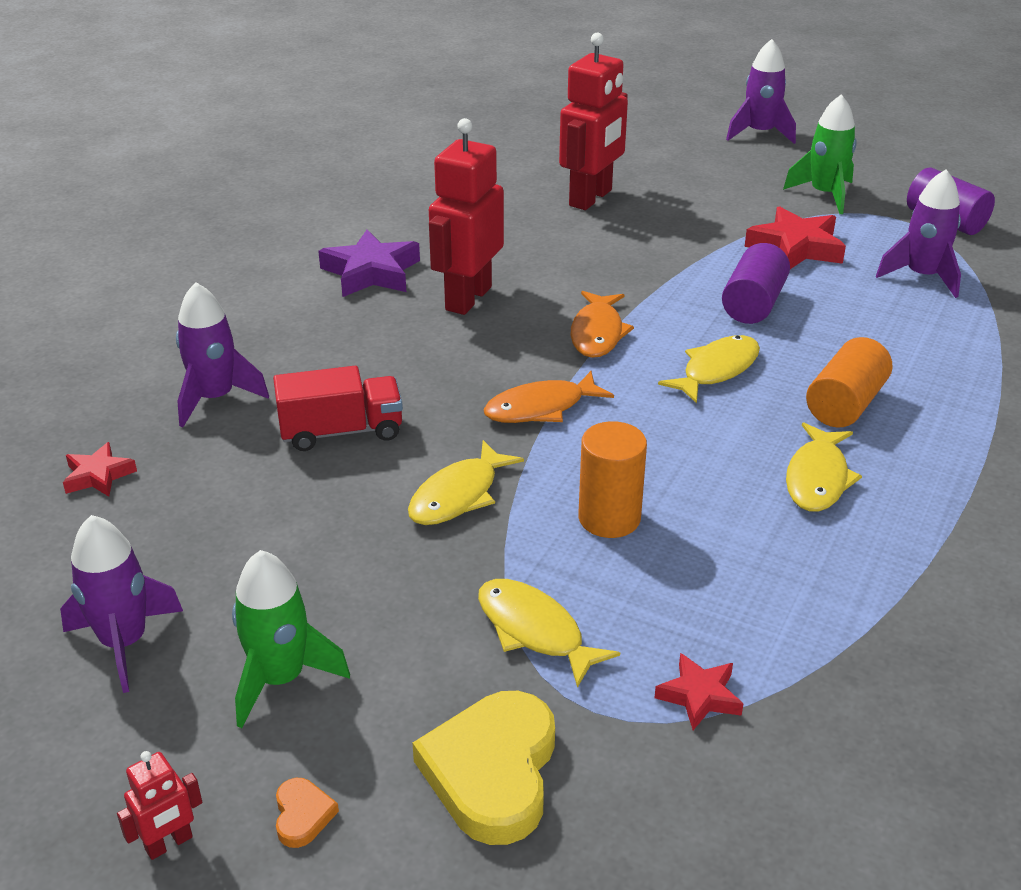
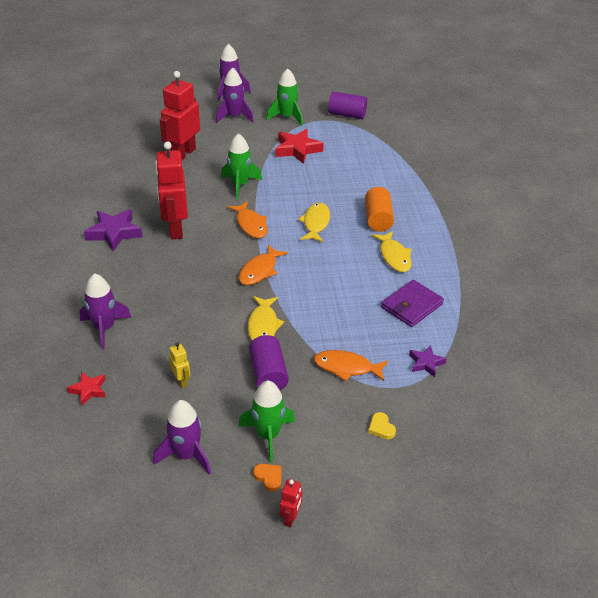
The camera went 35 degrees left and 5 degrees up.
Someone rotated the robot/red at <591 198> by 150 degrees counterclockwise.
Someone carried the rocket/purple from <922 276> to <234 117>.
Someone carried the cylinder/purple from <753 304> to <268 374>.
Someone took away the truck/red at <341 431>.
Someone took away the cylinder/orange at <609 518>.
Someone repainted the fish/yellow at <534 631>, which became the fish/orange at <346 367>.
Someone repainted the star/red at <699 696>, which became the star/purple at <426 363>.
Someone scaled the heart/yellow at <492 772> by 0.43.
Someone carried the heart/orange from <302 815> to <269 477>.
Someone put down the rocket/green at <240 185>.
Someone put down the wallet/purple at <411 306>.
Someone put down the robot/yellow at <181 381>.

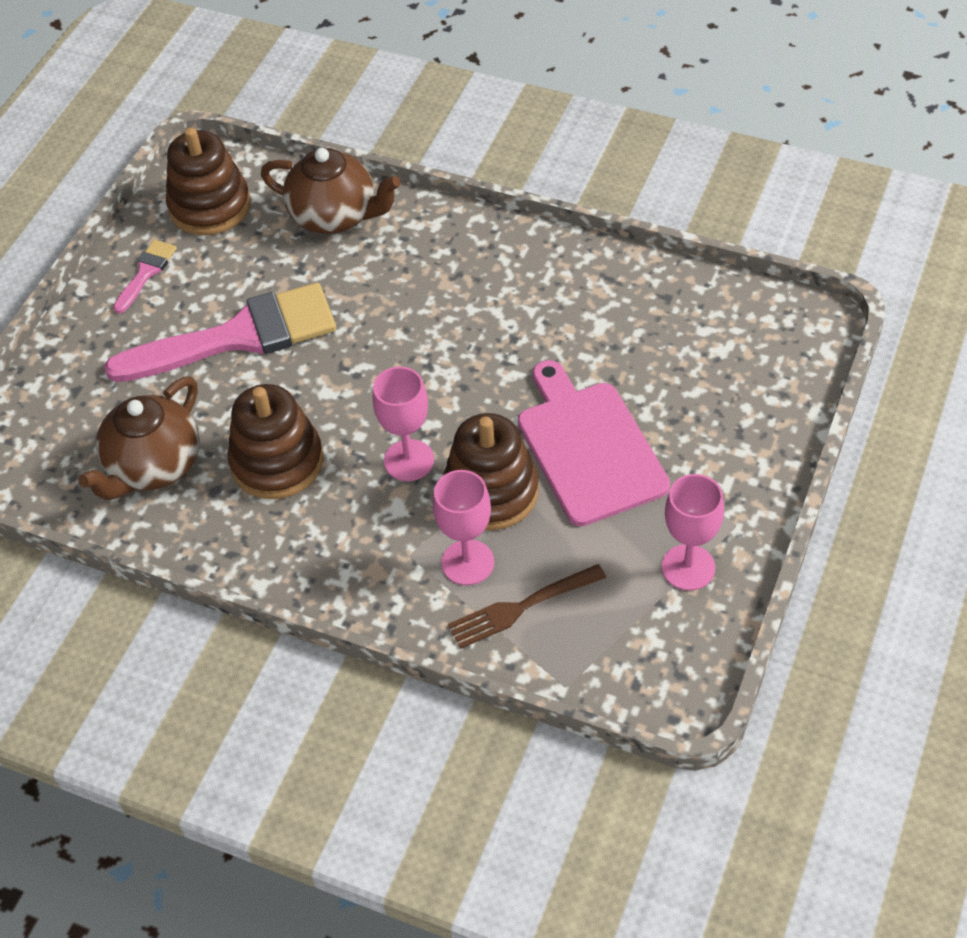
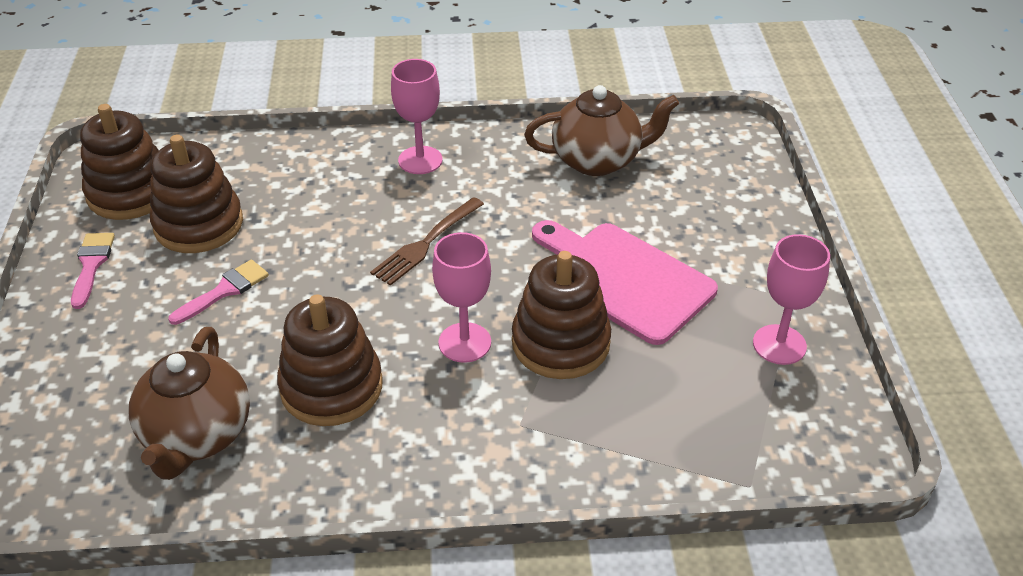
The camera went 30 degrees left and 10 degrees down.
Someone carried the teapot/brown from <335 216> to <598 160>.
Someone scaled the brush/pink at <239 336> by 0.44.
Someone carried the goblet/pink from <467 562> to <420 160>.
Someone carried the fork/brown from <522 606> to <426 243>.
Someone put down the stacking toy/brown at <199 224>.

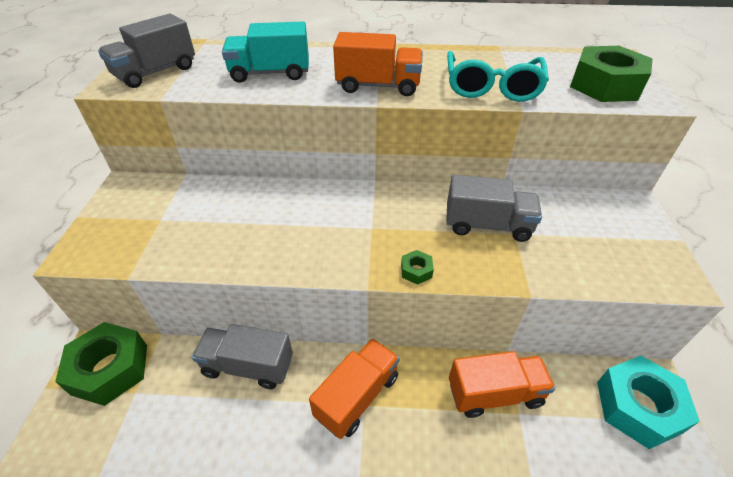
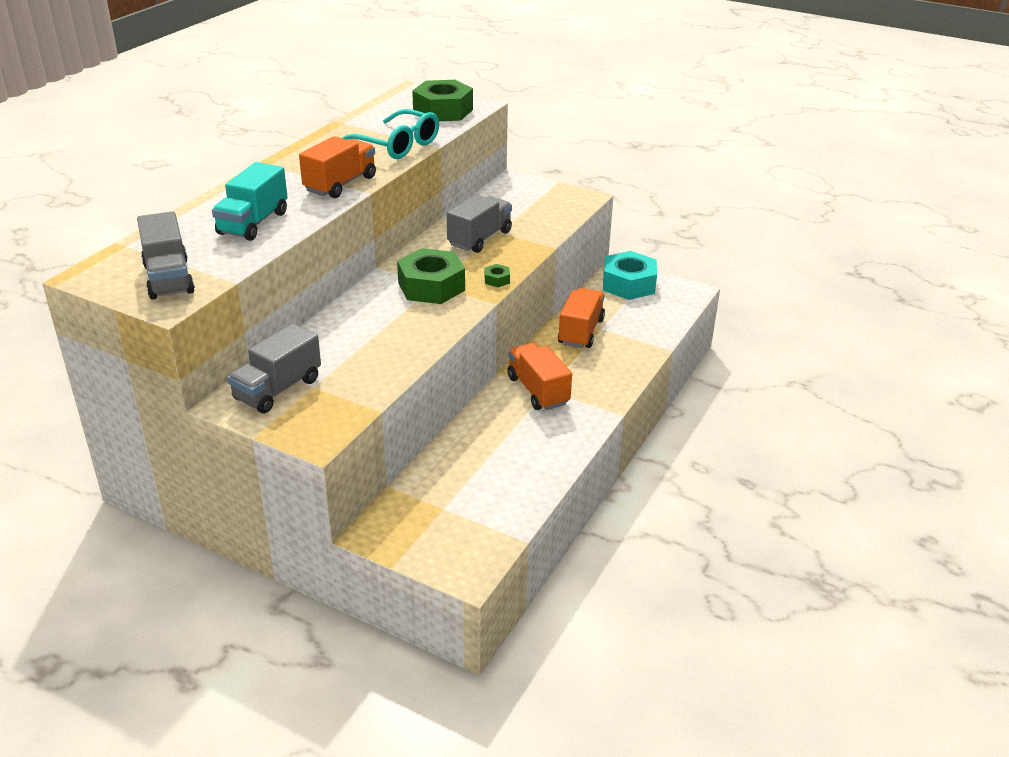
The camera went 65 degrees left and 10 degrees down.
Someone carried the nut/green from <110 369> to <431 286>.
Someone carried the truck/grey from <248 366> to <278 389>.

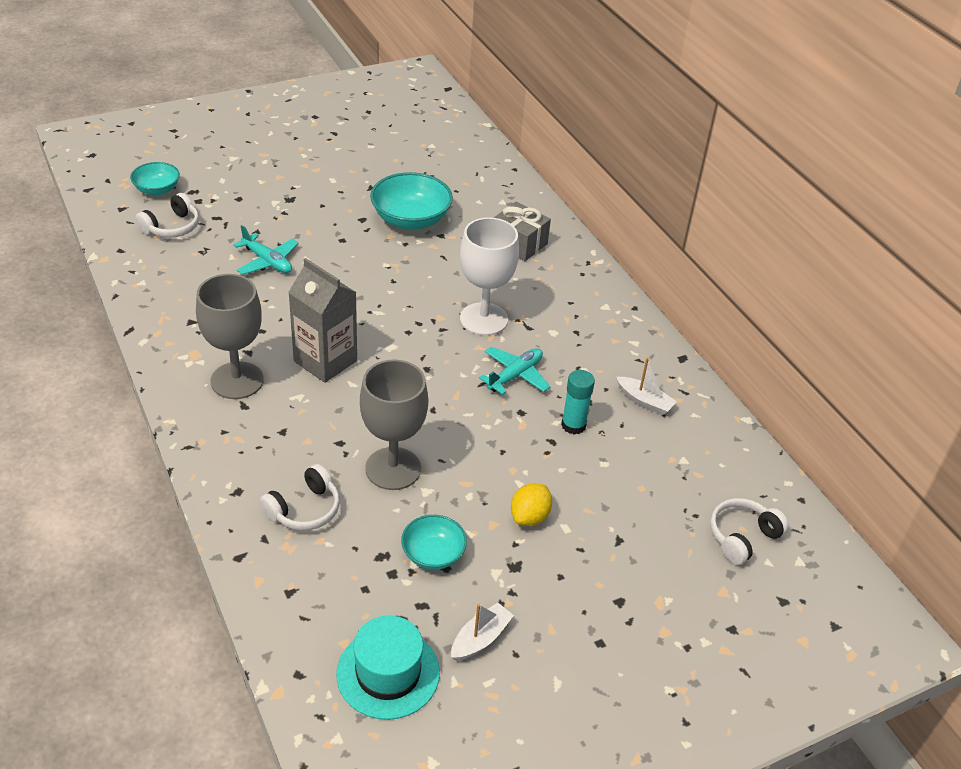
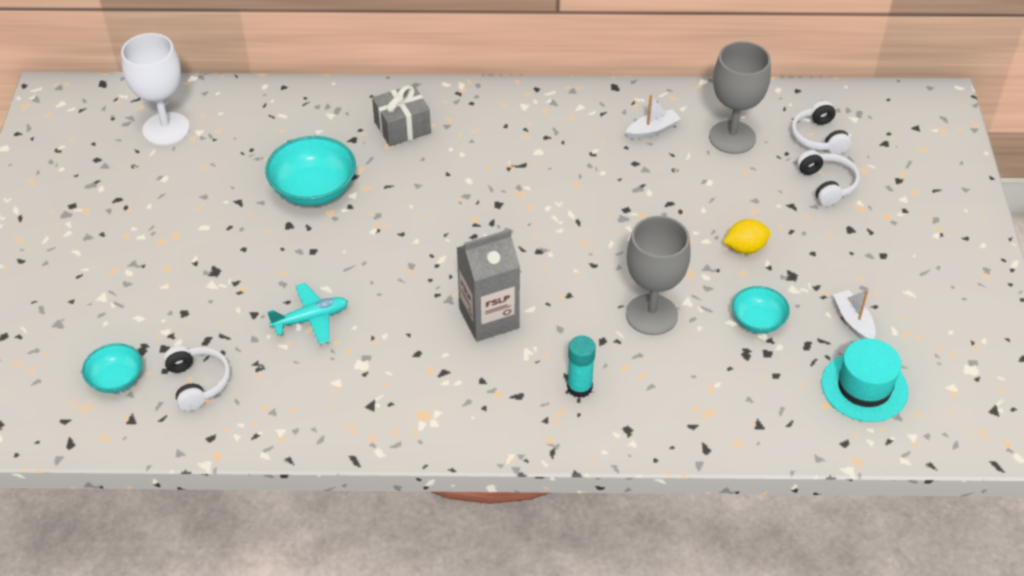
The camera went 60 degrees left and 5 degrees up.
Someone carried the goblet/white from <483 319> to <166 129>.
Someone carried the goblet/grey from <237 380> to <732 137>.
Someone took away the plane/turquoise at <515 375>.
Someone carried the glue stick/turquoise from <573 425> to <579 387>.
Someone carried the headphones/white from <304 509> to <827 184>.
Someone rotated the lemon/yellow at <529 517> by 75 degrees counterclockwise.

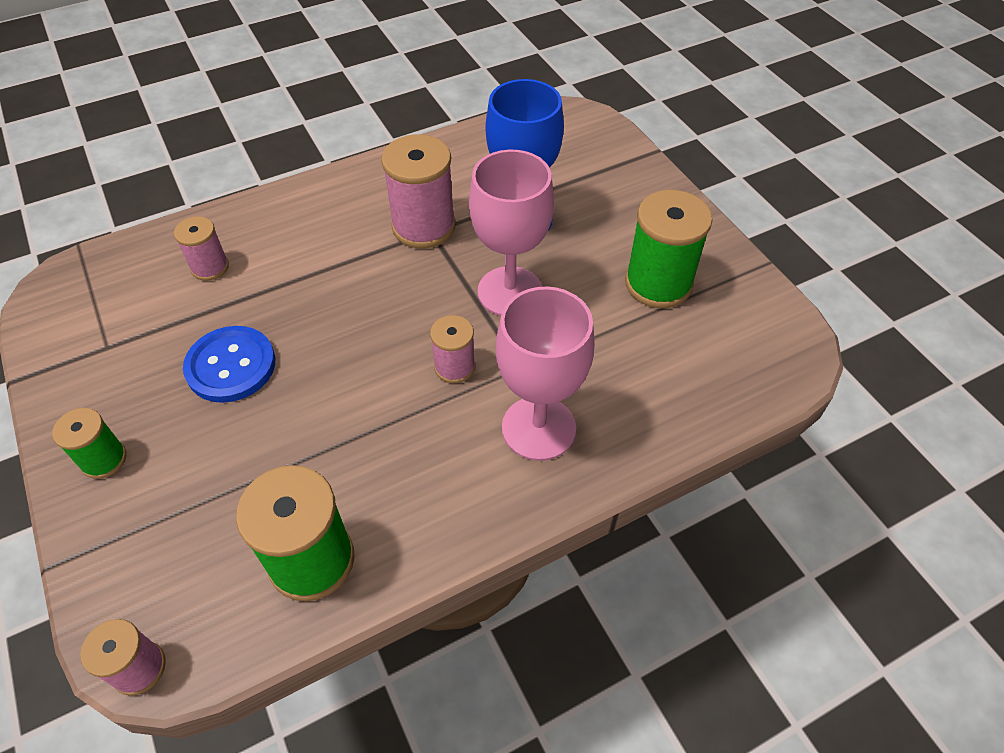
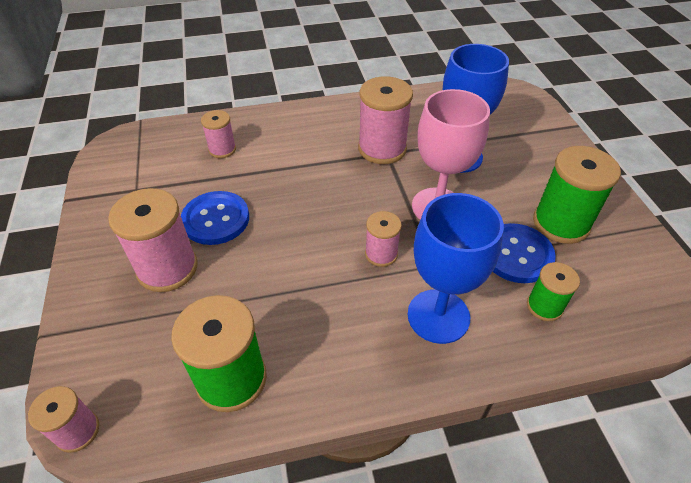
The camera went 15 degrees right and 5 degrees down.
Someone repainted the goblet/pink at <538 428>, which became the goblet/blue at <438 316>.
Someone carried the spool/green from <104 459> to <544 306>.
Someone put down the spool/pink at <167 268>.
Someone put down the button/blue at <516 254>.

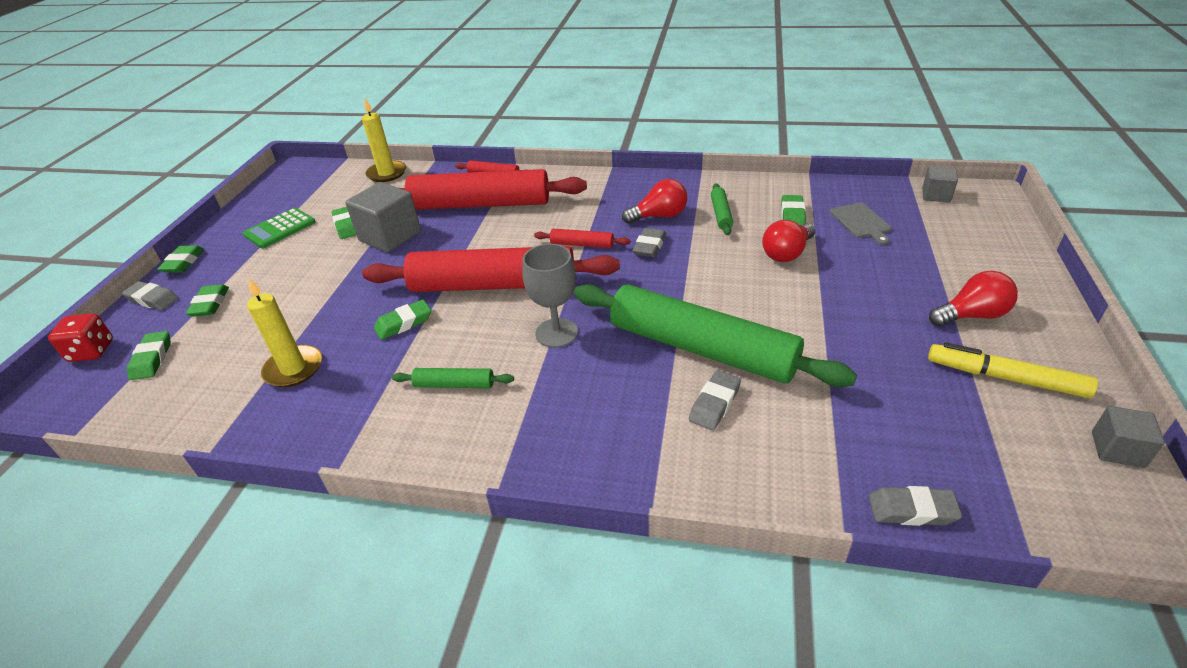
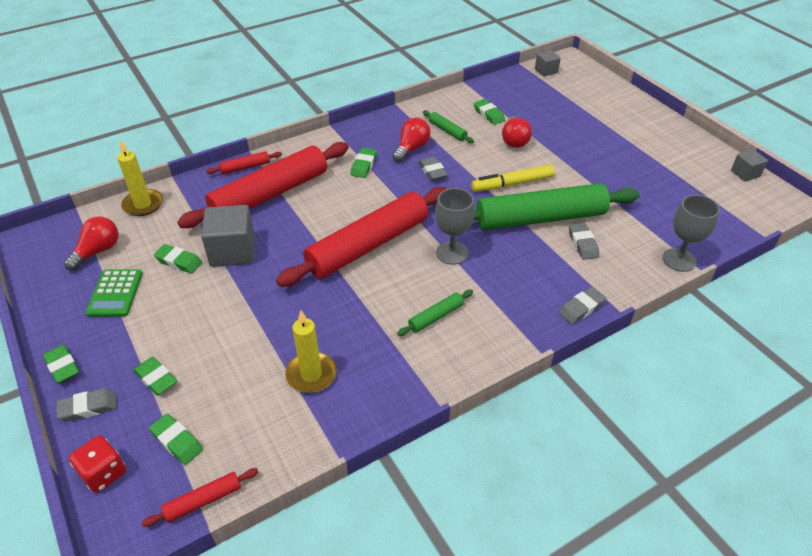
The camera went 45 degrees left and 5 degrees up.
Someone took away the cutting board/grey at <861 222>.
Someone carried the rolling pin/red from <582 244> to <203 501>.
Someone carried the light bulb/red from <971 315> to <98 251>.
Someone carried the eraser/green from <404 323> to <364 165>.
Someone carried the marker/yellow from <1005 378> to <512 184>.
Someone carried the eraser/grey from <912 510> to <581 308>.
Someone put down the goblet/grey at <679 260>.

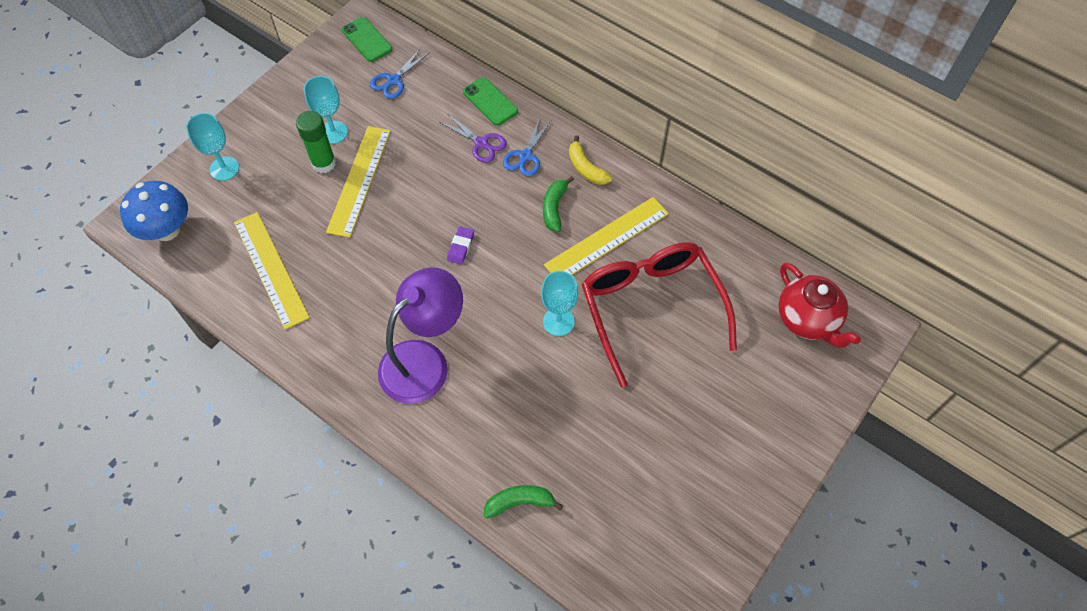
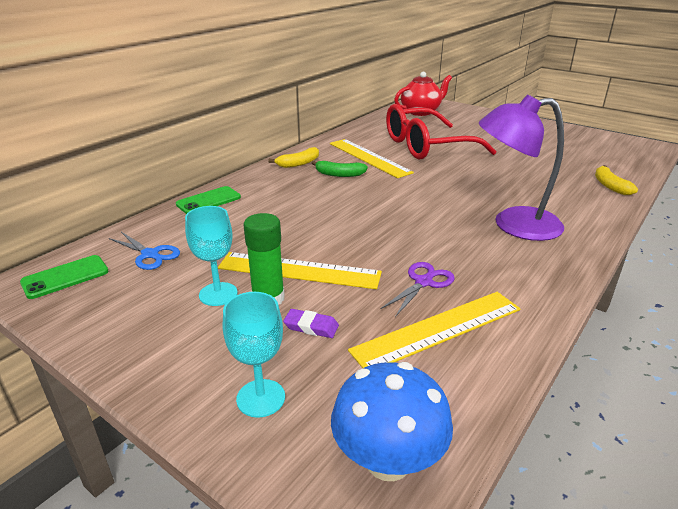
The camera went 90 degrees left and 30 degrees down.
Someone carried the scissors/purple from <481 143> to <424 282>.
Someone took away the scissors/blue at <525 156>.
Someone carried the eraser/purple from <461 247> to <311 326>.
Someone rotated the lamp/purple at <424 361> by 45 degrees counterclockwise.
Someone took away the goblet/turquoise at <558 321>.
Someone repainted the banana/green at <519 502>, which became the banana/yellow at <610 186>.

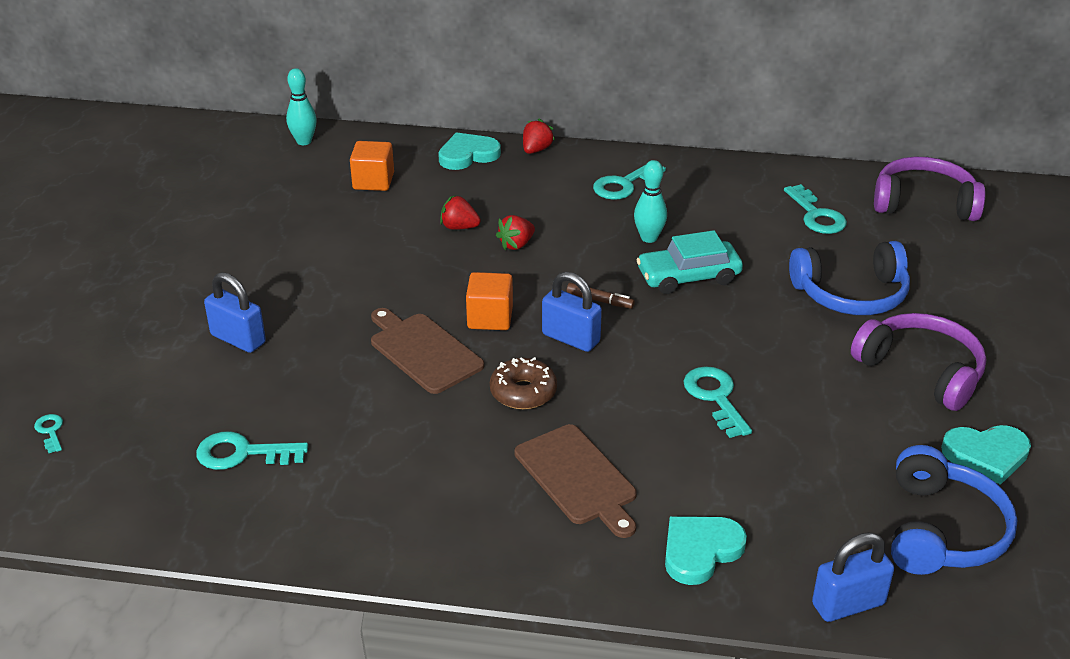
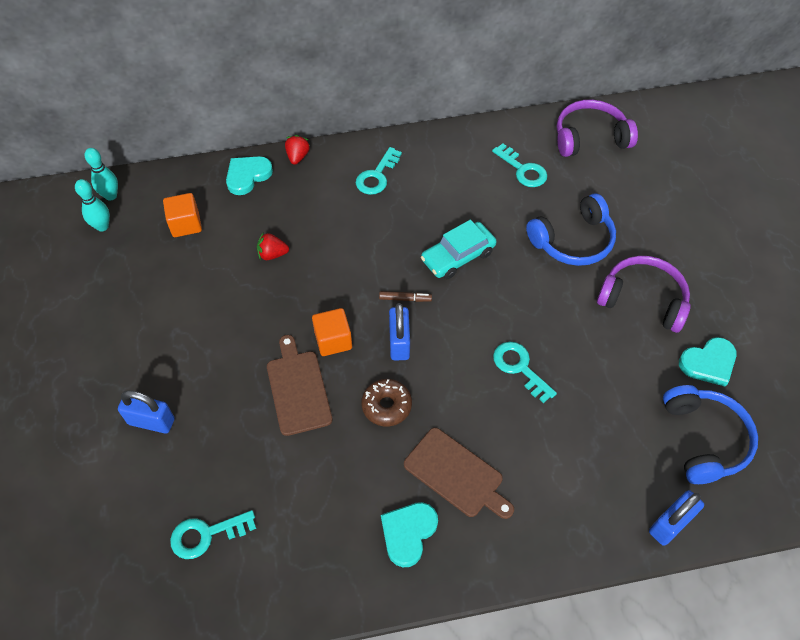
The camera went 20 degrees left and 20 degrees up.
Someone carried the bowling pin/turquoise from <649 238> to <102 226>.
Someone took away the strawberry/red at <516 244>.
Someone rotated the padlock/blue at <571 338> by 75 degrees clockwise.
Someone rotated the cutting board/brown at <423 351> by 45 degrees clockwise.
Someone took away the key/turquoise at <50 431>.
Someone carried the heart/turquoise from <700 551> to <408 533>.

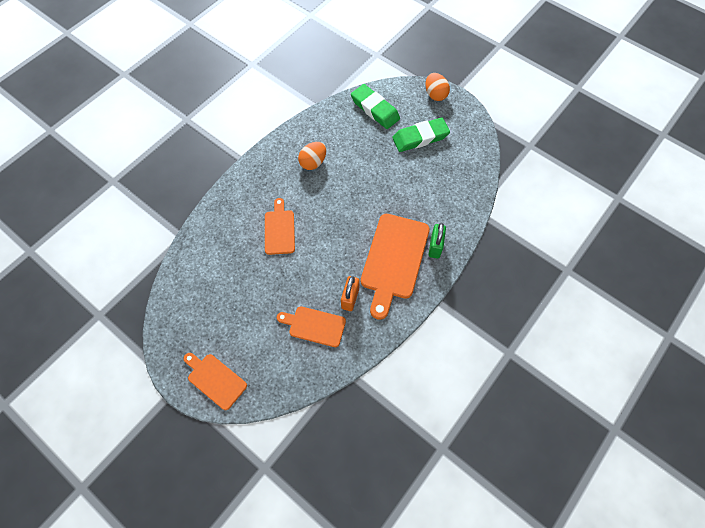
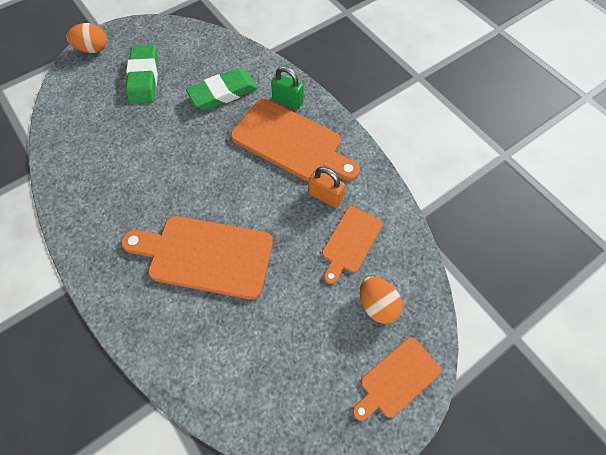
The camera went 75 degrees left and 0 degrees up.
Someone carried the eraser/green from <375 109> to <223 93>.
Someone carried the egg/orange from <313 162> to <377 304>.
Someone scaled the cutting board/orange at <279 230> by 1.74.

